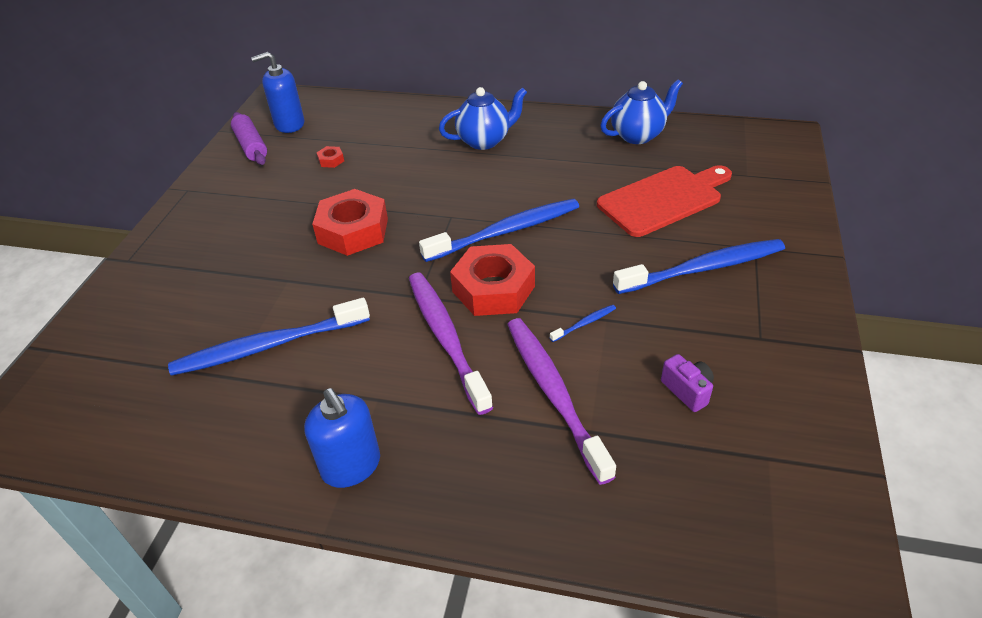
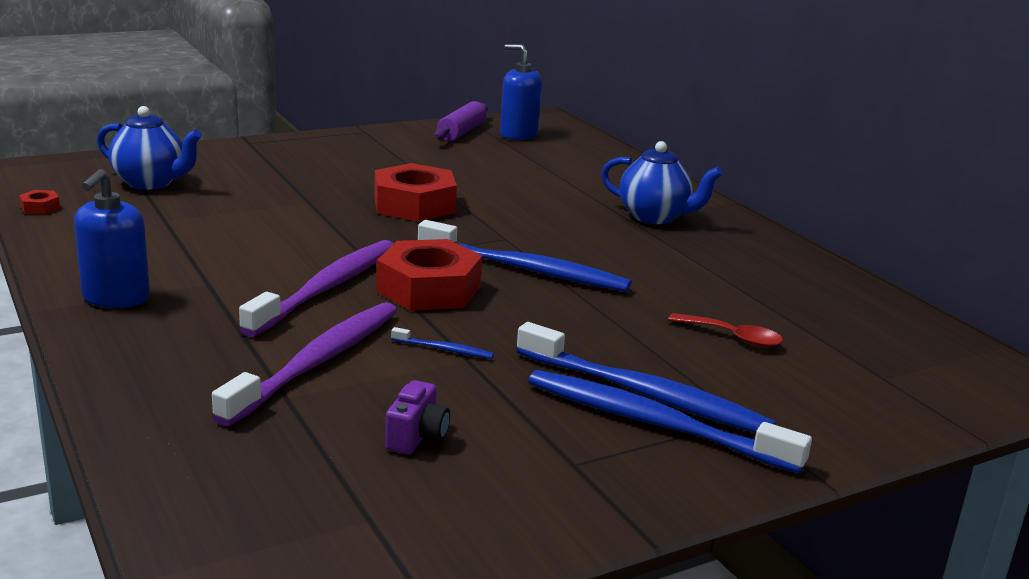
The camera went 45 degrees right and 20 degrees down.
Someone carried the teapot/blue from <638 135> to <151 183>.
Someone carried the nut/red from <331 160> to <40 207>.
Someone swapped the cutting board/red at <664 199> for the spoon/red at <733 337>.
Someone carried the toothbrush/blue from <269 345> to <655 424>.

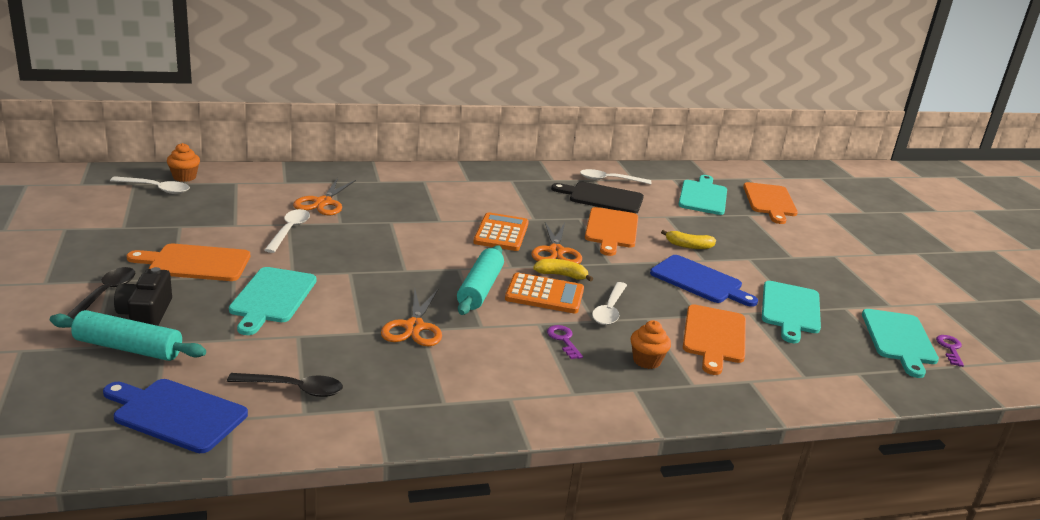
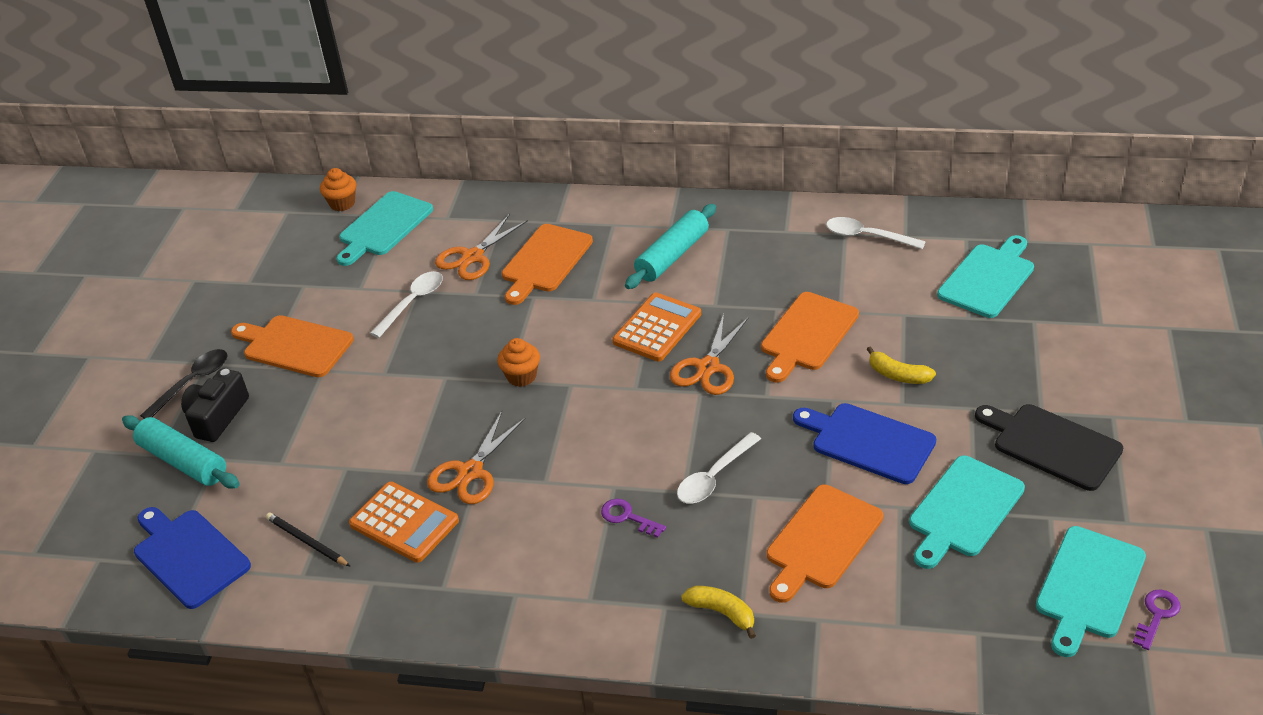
The camera went 30 degrees right and 15 degrees up.
Someone took away the spoon/white at <156 189>.
Someone carried the cutting board/black from <602 198> to <1052 445>.
Someone carried the cutting board/orange from <770 201> to <545 261>.
Someone carried the rolling pin/turquoise from <480 289> to <672 256>.
Someone rotated the cutting board/blue at <699 281> by 150 degrees clockwise.
Someone carried the banana/yellow from <561 275> to <722 613>.
Someone carried the cutting board/turquoise from <272 298> to <384 226>.
Someone carried the calculator/orange from <544 294> to <404 522>.
Someone carried the cupcake/orange from <646 361> to <521 376>.
Someone rotated the key/purple at <563 340> by 60 degrees counterclockwise.
Someone swapped the spoon/black at <294 389> for the pencil/black at <307 542>.

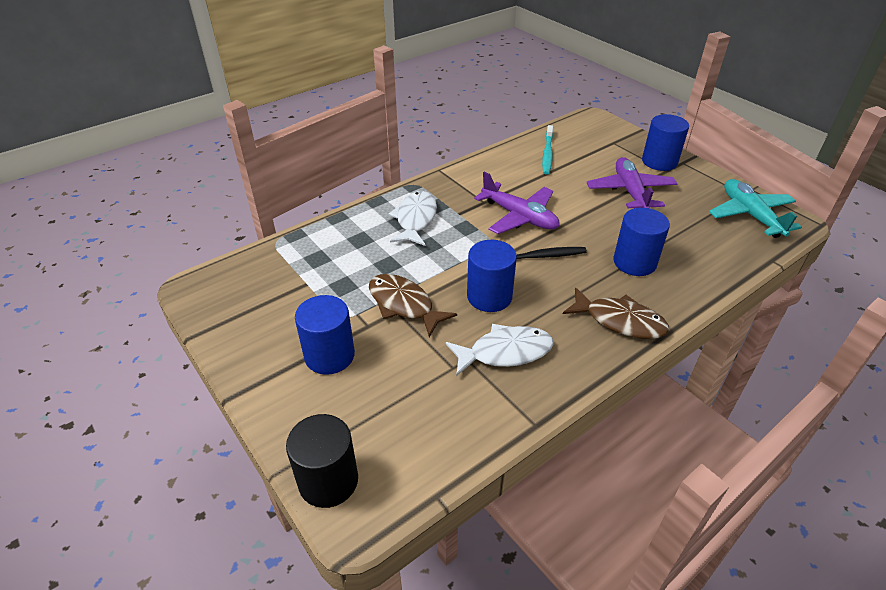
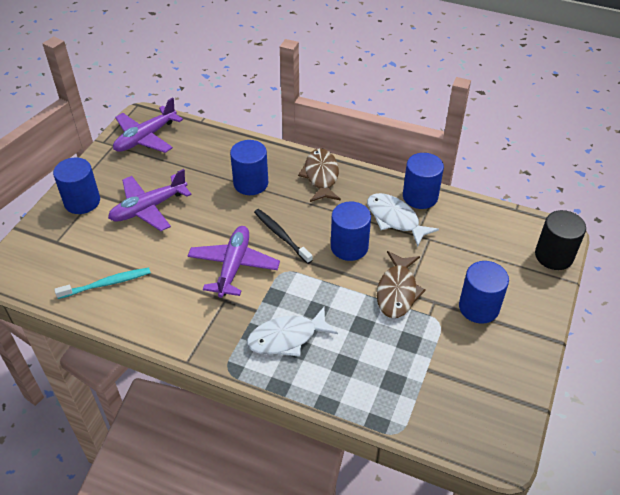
The camera went 120 degrees left and 5 degrees up.
Someone repainted the plane/turquoise at <750 215>, which became the plane/purple at <146 138>.
Someone put down the cylinder/blue at <420 196>.

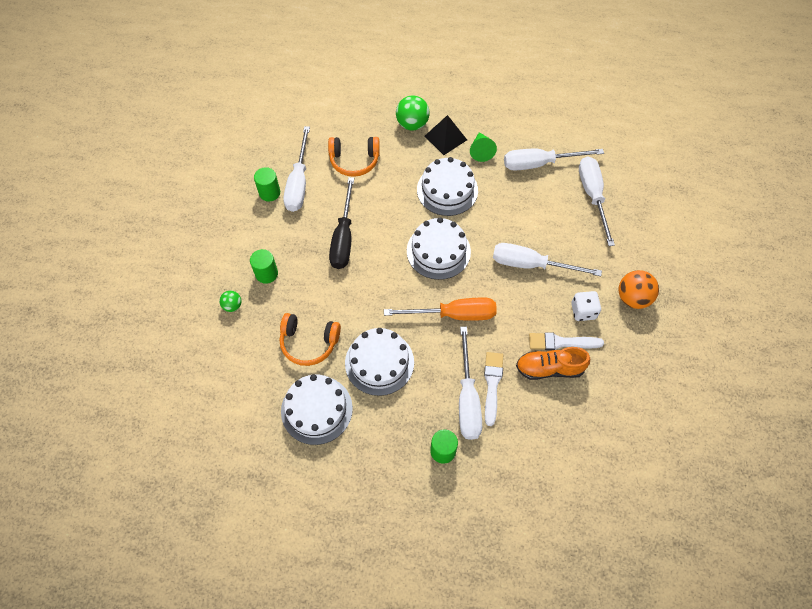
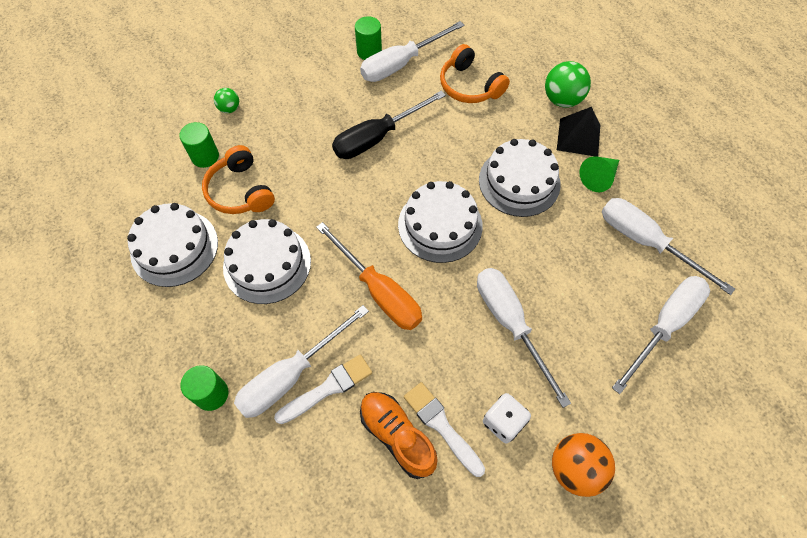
The camera went 50 degrees right and 0 degrees up.
Someone carried the cylinder/green from <266 274> to <205 156>.

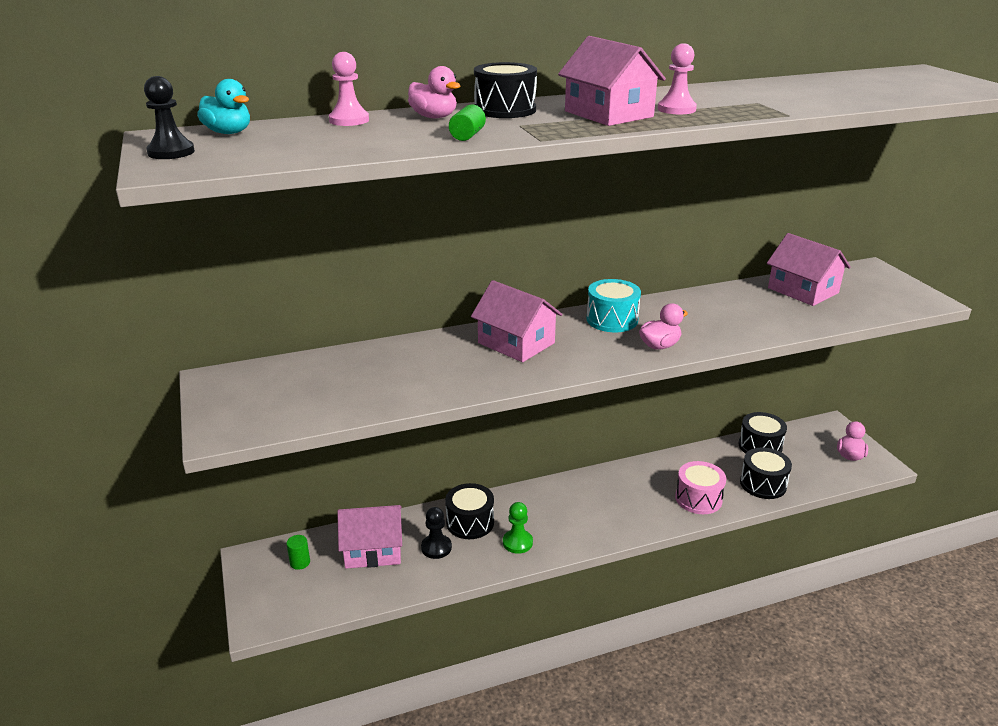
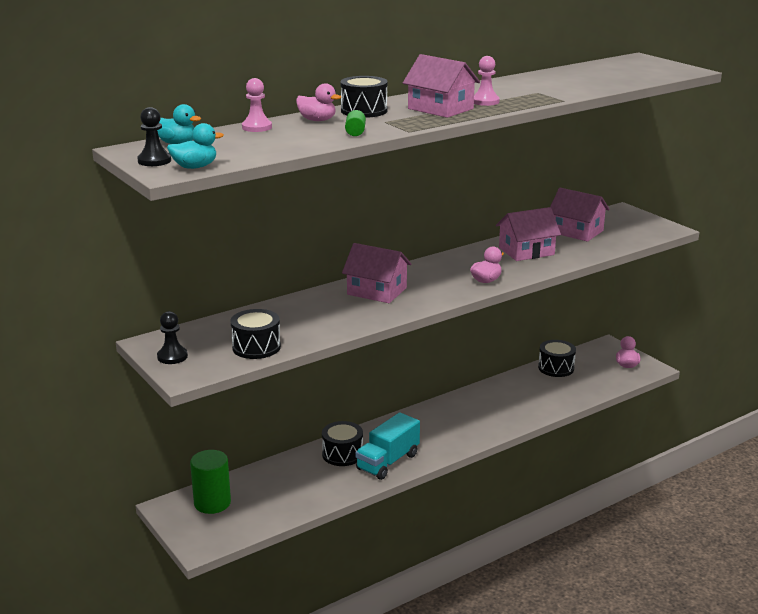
The camera went 15 degrees left and 5 degrees down.
Someone took away the drum/turquoise at <612 320>.
Someone carried the drum/black from <763 484> to <256 347>.
Someone took away the drum/pink at <698 499>.
Someone swapped the pawn/green at <517 542> for the truck/turquoise at <388 462>.
Someone carried the house/pink from <373 550> to <526 251>.
Someone carried the pawn/black from <436 548> to <172 356>.
Someone scaled the cylinder/green at <300 562> by 2.12.
Someone put down the duck/turquoise at <195 167>.

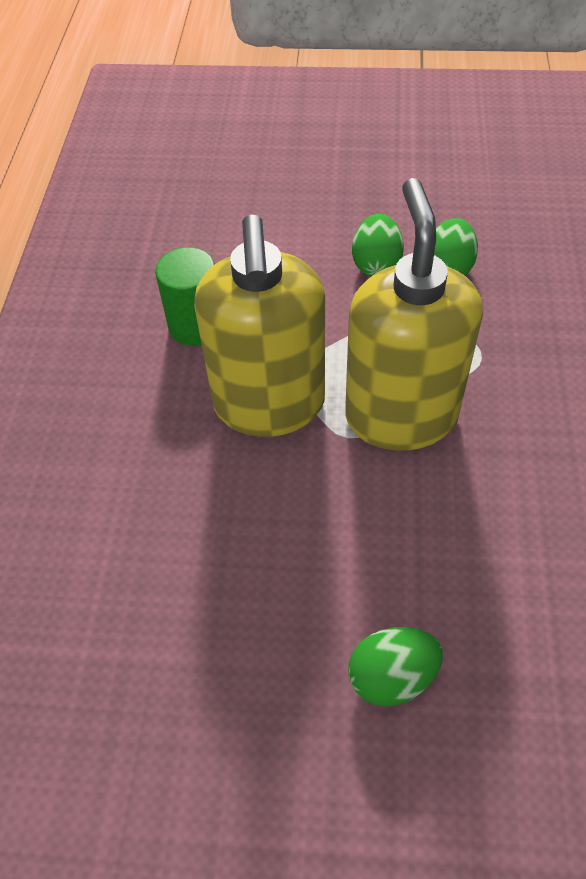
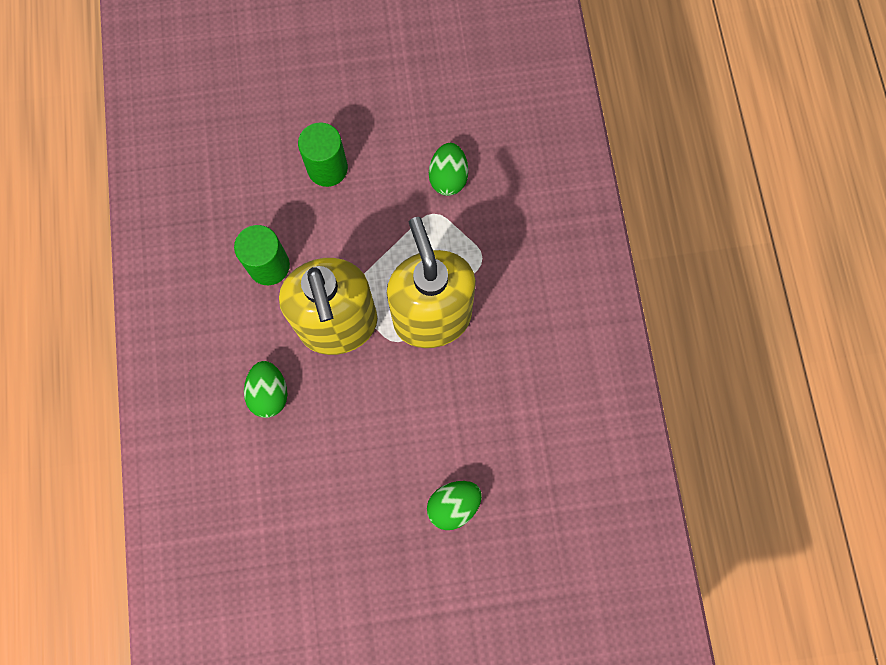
The camera went 15 degrees left and 20 degrees up.
Someone carried the egg/green from <376 264> to <269 393>.
Someone put down the cylinder/green at <327 168>.

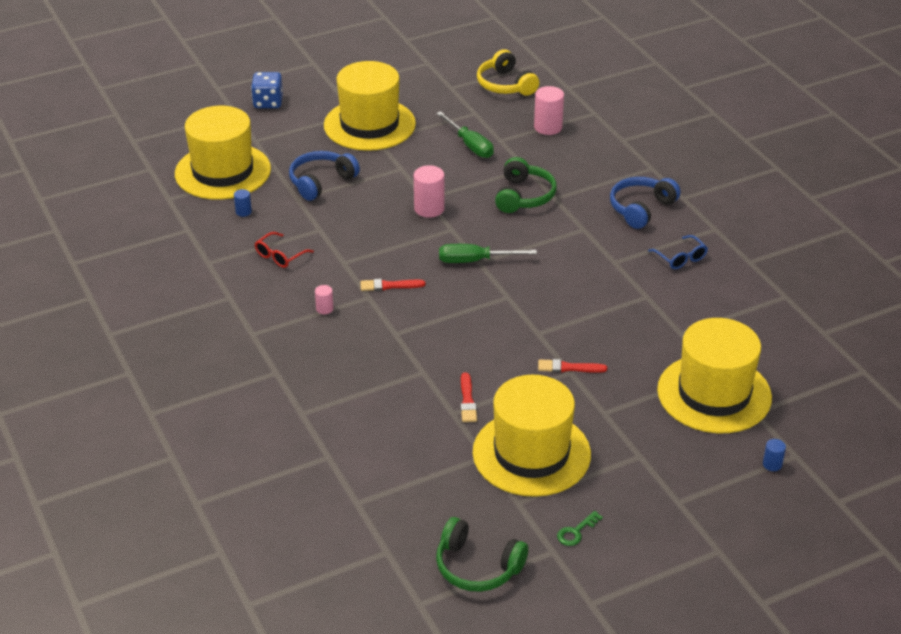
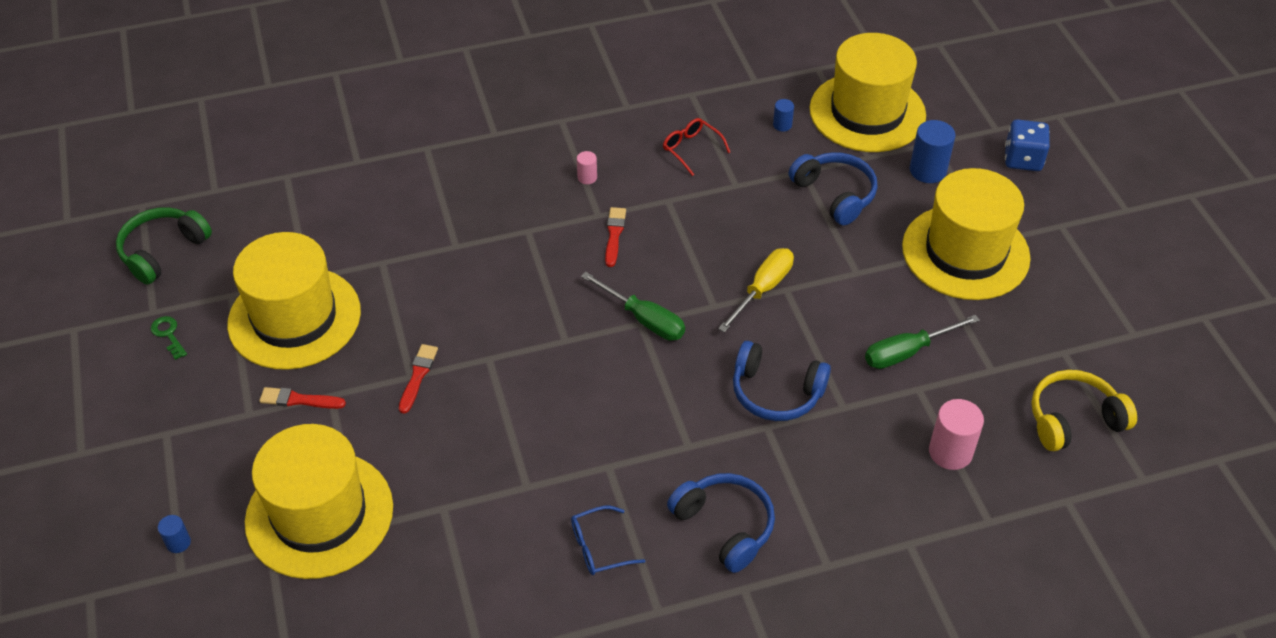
The camera went 100 degrees right and 10 degrees up.
Someone repainted the headphones/green at <524 196>, which became the headphones/blue at <776 392>.
Someone swapped the cylinder/pink at <429 208> for the screwdriver/yellow at <762 289>.
Someone rotated the screwdriver/green at <475 261> by 120 degrees clockwise.
Someone carried the brush/red from <467 401> to <299 400>.
Someone put down the cylinder/blue at <928 170>.

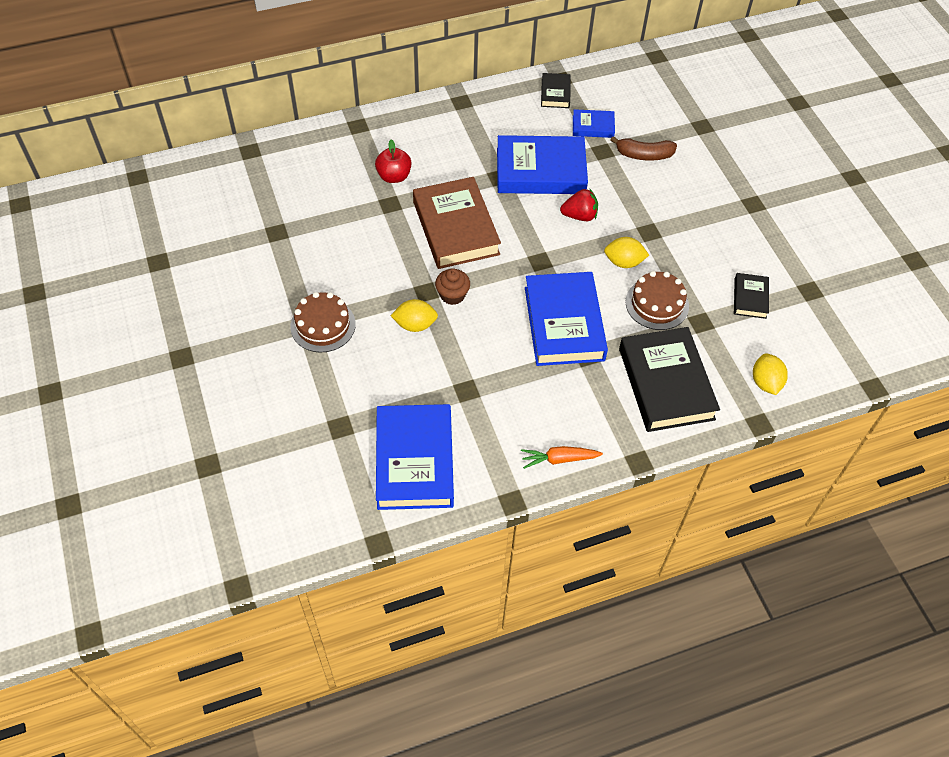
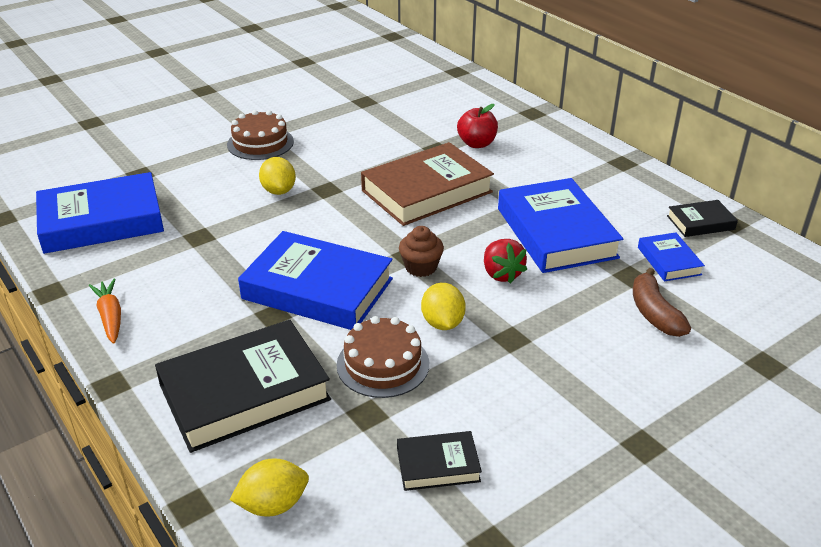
The camera went 75 degrees right and 20 degrees down.
Someone carried the cupcake/brown from <452 295> to <421 267>.
Someone rotated the book/blue at <564 323> by 45 degrees clockwise.

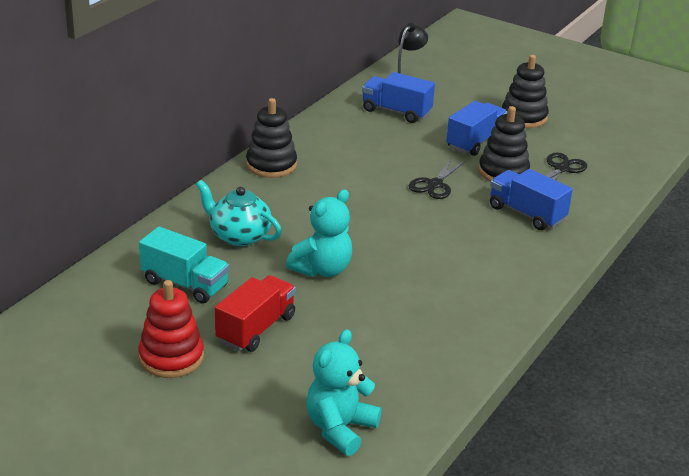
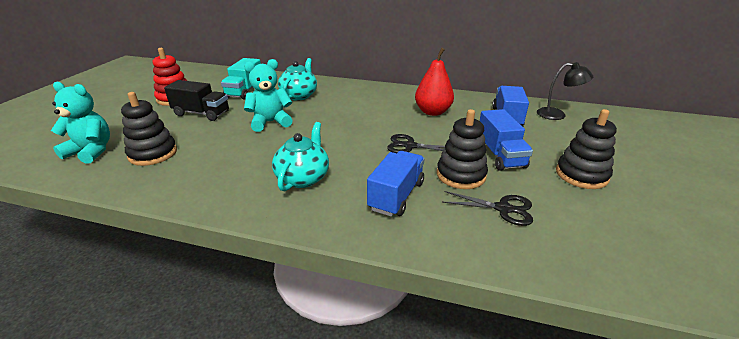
The camera went 75 degrees right and 0 degrees up.
Someone carried the stacking toy/black from <271 165> to <153 154>.
Someone rotated the truck/blue at <475 142> by 60 degrees clockwise.
Someone rotated the teddy bear/turquoise at <322 269> by 135 degrees clockwise.
Someone repainted the truck/red at <256 329>, which became the truck/black at <201 113>.
Someone put down the pear/red at <432 112>.
Someone put down the teapot/turquoise at <303 178>.

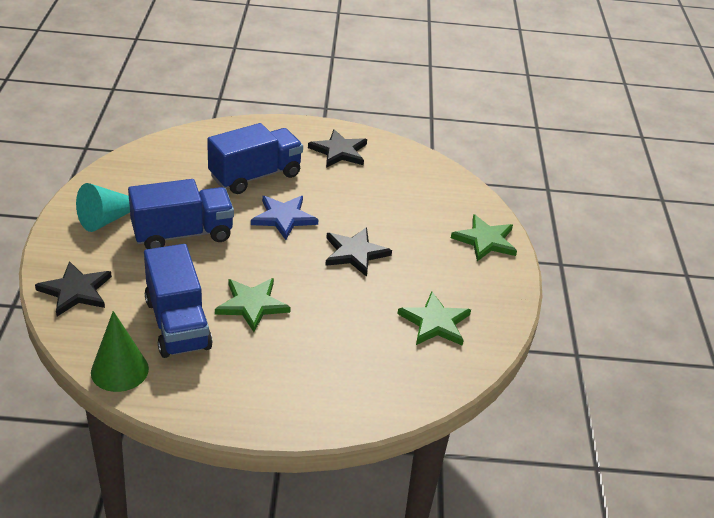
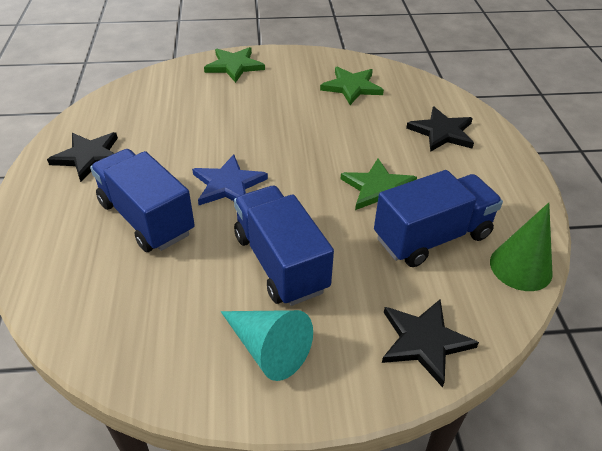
The camera went 95 degrees left and 5 degrees up.
Someone carried the star/black from <355 253> to <442 132>.

